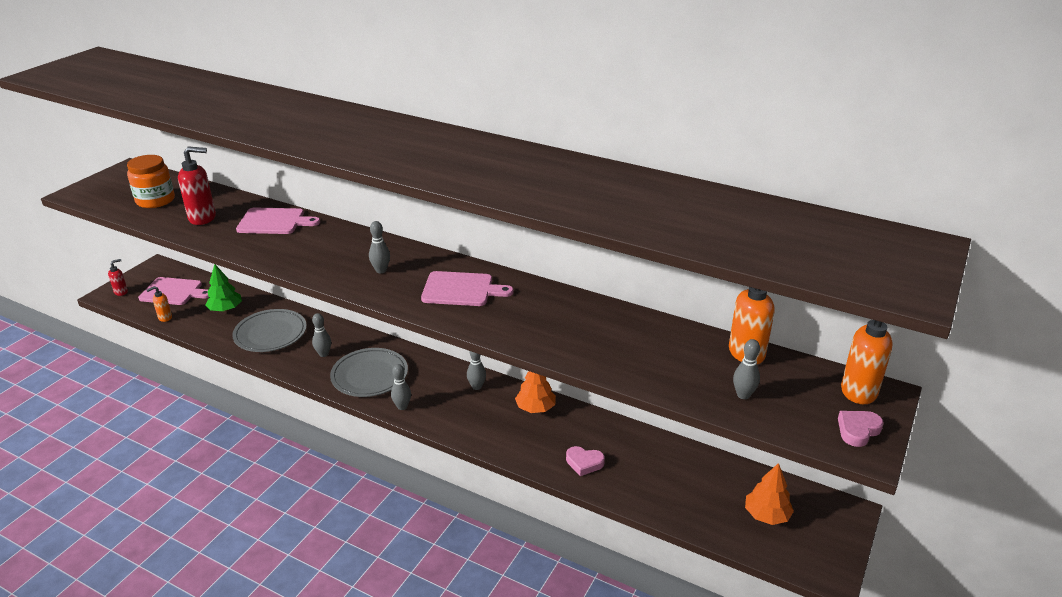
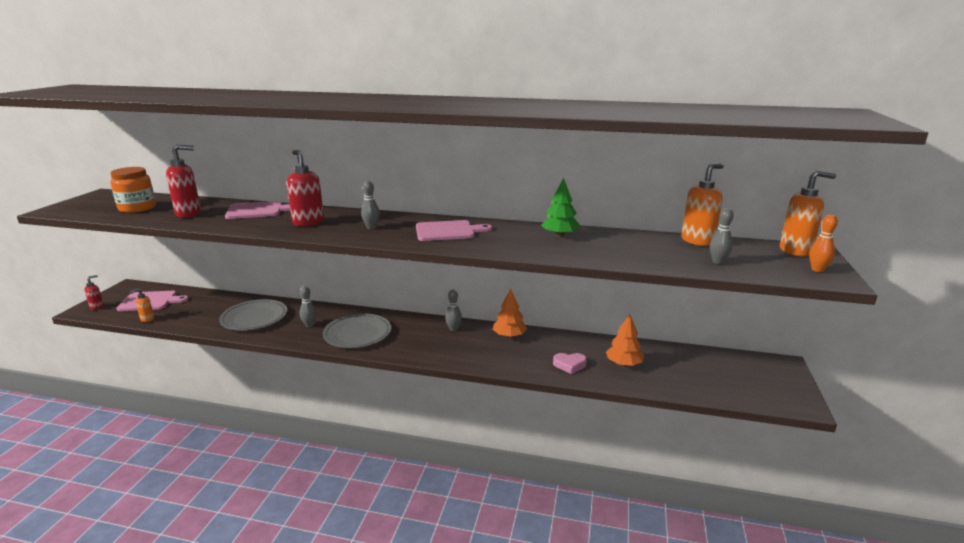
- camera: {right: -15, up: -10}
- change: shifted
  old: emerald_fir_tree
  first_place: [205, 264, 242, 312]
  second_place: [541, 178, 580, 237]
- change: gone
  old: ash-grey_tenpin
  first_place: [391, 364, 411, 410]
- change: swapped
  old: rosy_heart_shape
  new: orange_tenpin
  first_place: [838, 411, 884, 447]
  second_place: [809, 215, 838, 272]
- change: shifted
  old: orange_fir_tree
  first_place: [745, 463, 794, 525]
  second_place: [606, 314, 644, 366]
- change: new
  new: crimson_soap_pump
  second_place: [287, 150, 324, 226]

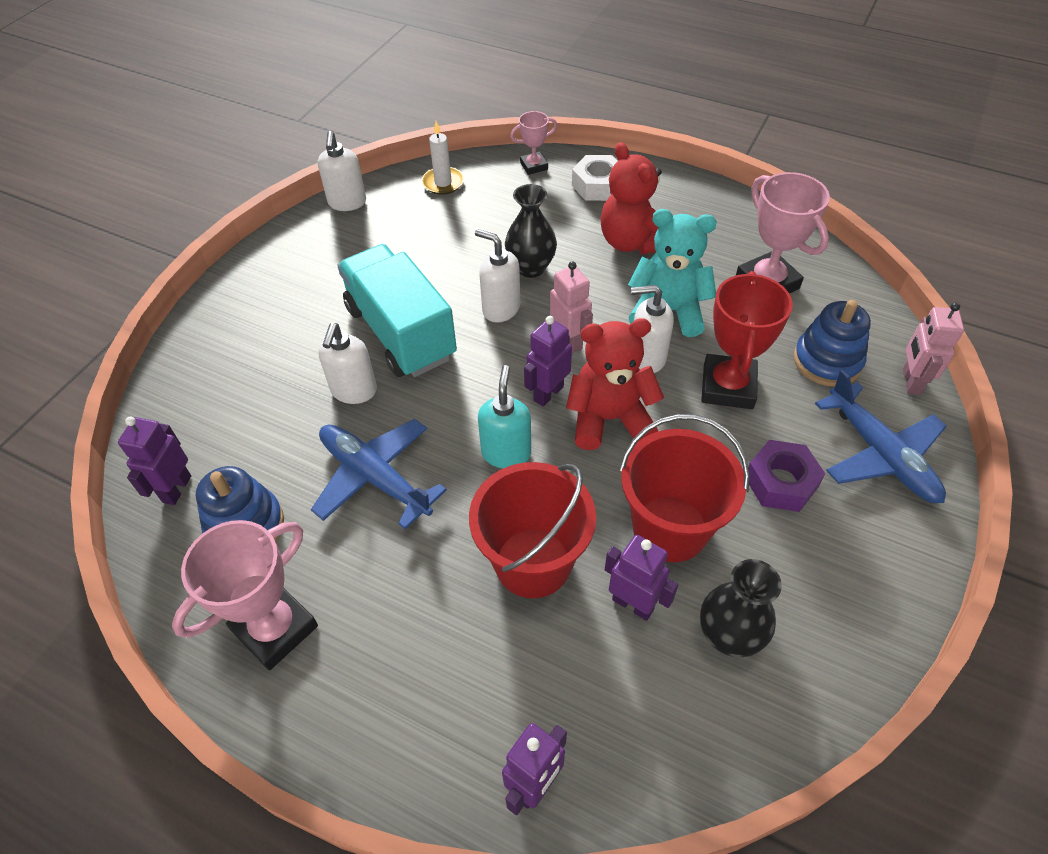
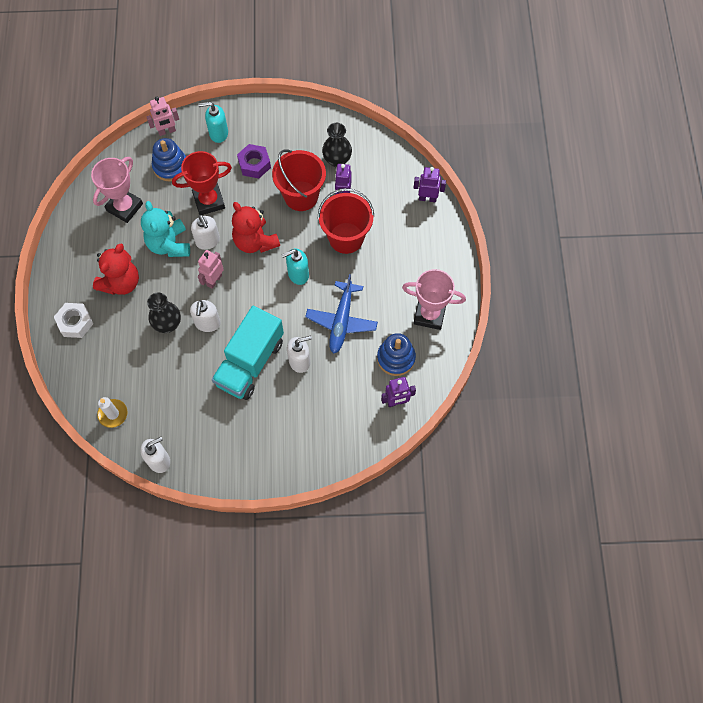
- camera: {right: -120, up: 15}
- change: gone
  old: rosy_trophy
  first_place: [510, 111, 557, 175]
- change: gone
  old: royal_purple_robot_figure
  first_place: [524, 316, 572, 407]
- change: swapped
  old: cobalt_toy_plane
  new: turquoise_soap_pump
  first_place: [815, 370, 947, 503]
  second_place: [198, 102, 228, 143]

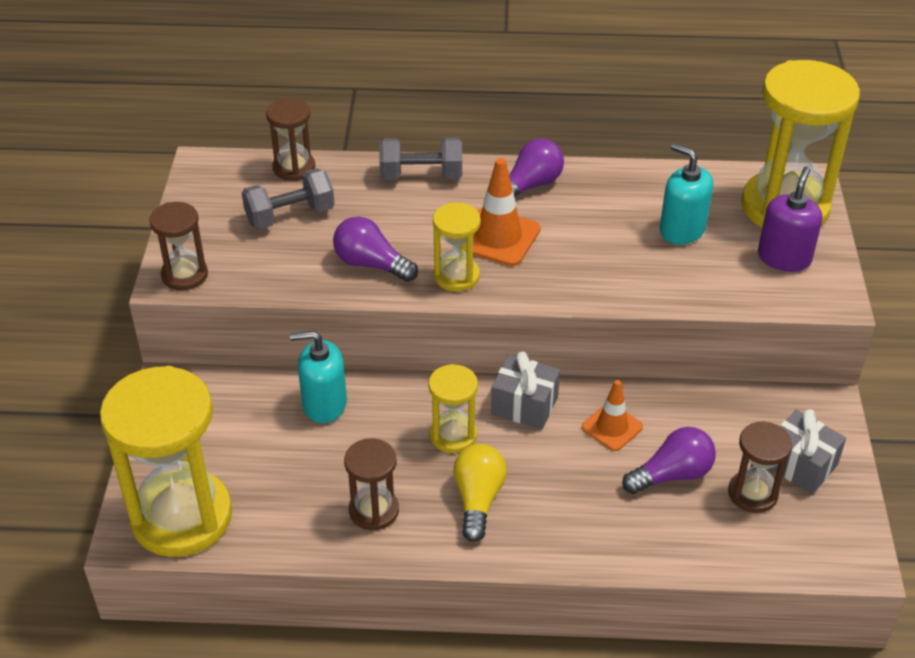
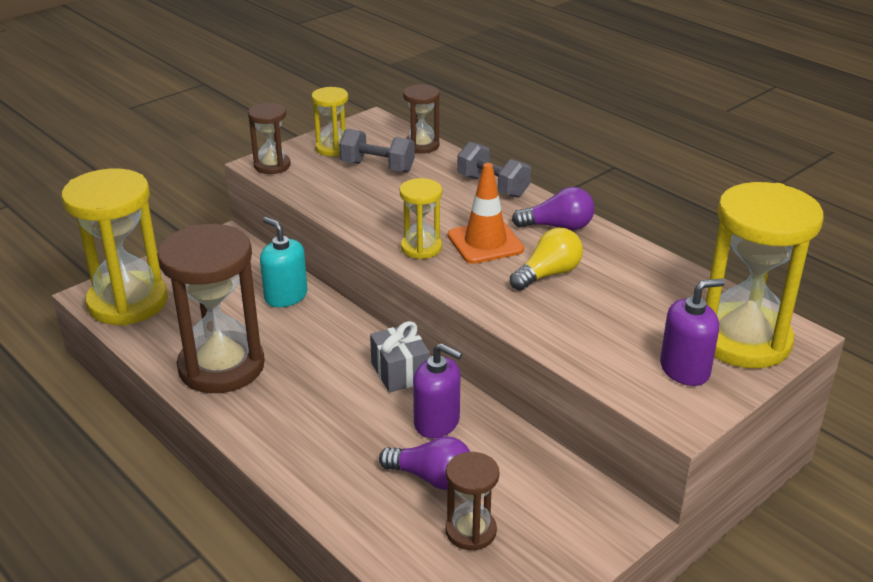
- camera: {right: 45, up: -10}
- change: gone
  old: turquoise_soap_pump
  first_place: [660, 143, 713, 245]
- change: gone
  old: royal_purple_bulb
  first_place: [333, 216, 418, 282]
- change: shifted
  old: golden_sandglass
  first_place: [428, 364, 478, 453]
  second_place: [312, 87, 348, 156]
- change: swapped
  old: orange_traffic_cone
  new: royal_purple_soap_pump
  first_place: [582, 380, 643, 451]
  second_place: [413, 343, 462, 438]
- change: gone
  old: ash-grey_wrapped_gift
  first_place: [769, 409, 846, 494]
- change: scaled
  old: russet_sandglass
  first_place: [344, 438, 399, 531]
  second_place: [157, 224, 265, 393]
  factor: 2.01
- change: shifted
  old: golden_bulb
  first_place: [453, 444, 507, 542]
  second_place: [510, 228, 583, 291]

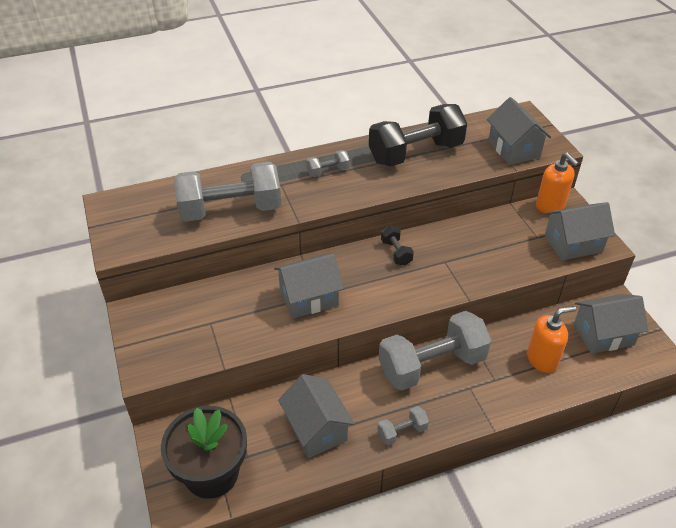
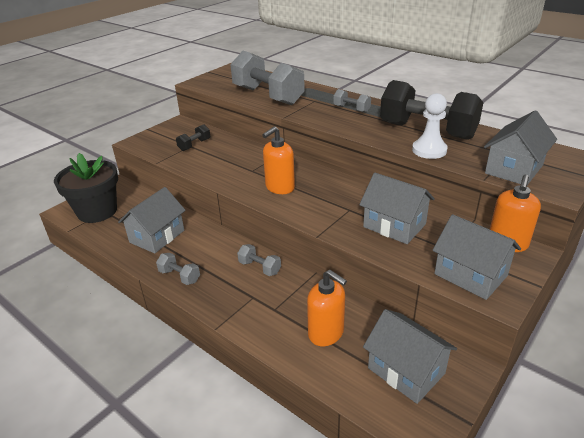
- camera: {right: 60, up: -10}
- change: shifted
  old: ebony_free_weight
  first_place: [381, 225, 414, 266]
  second_place: [176, 124, 210, 151]
- change: shifted
  old: ash-grey_house
  first_place: [274, 254, 344, 319]
  second_place: [359, 173, 435, 244]
- change: scaled
  old: ash-grey_free_weight
  first_place: [379, 311, 492, 391]
  second_place: [237, 244, 281, 276]
  factor: 0.43
- change: new
  new: snow-white_game_pawn
  second_place: [412, 93, 448, 159]
- change: new
  new: orange_soap_pump
  second_place: [263, 126, 295, 194]

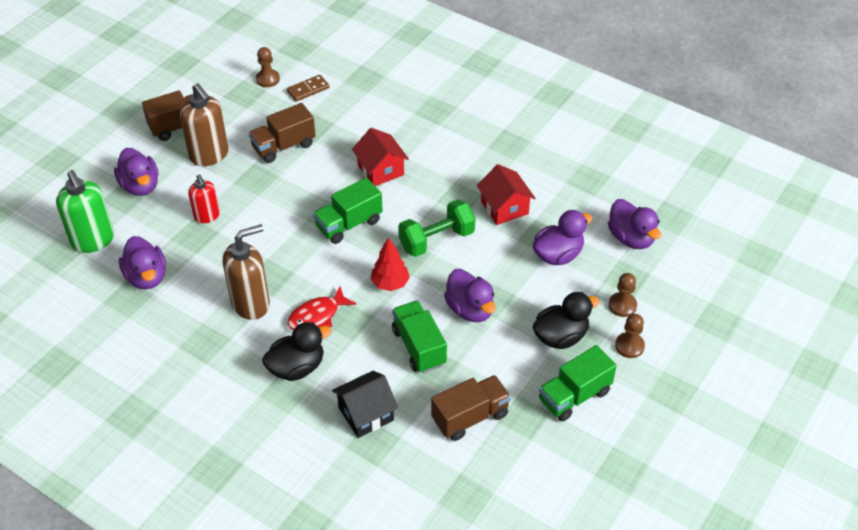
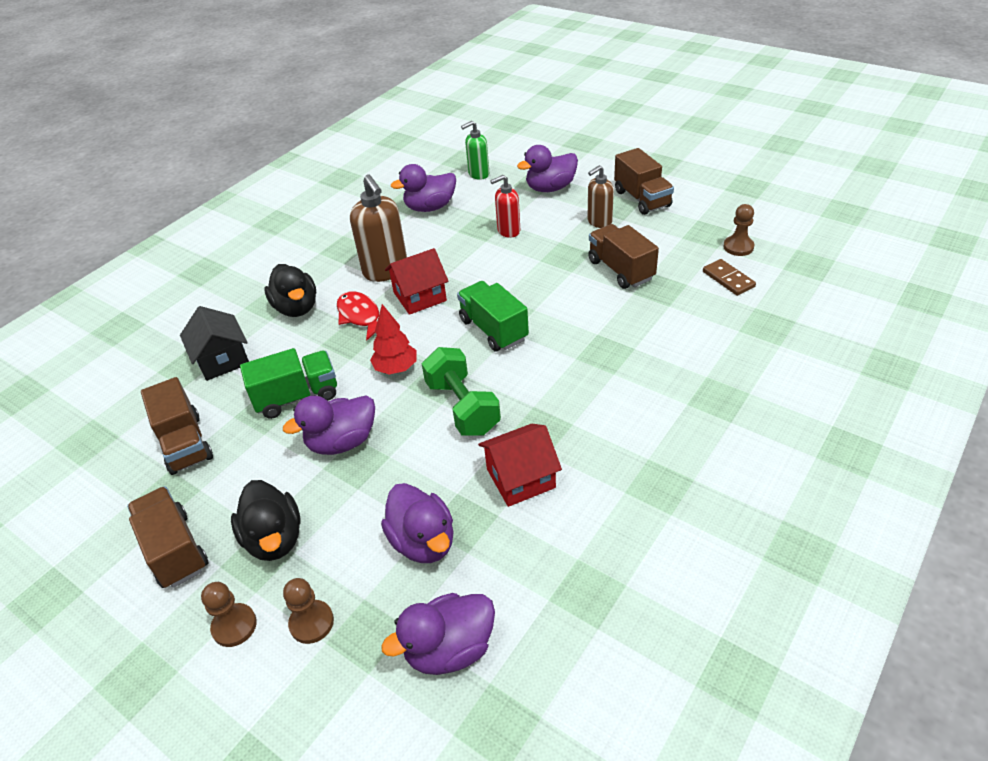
- camera: {right: 95, up: -5}
- change: scaled
  old: russet_soap_pump
  first_place: [180, 83, 229, 166]
  second_place: [588, 165, 614, 228]
  factor: 0.61
- change: shifted
  old: crimson_house
  first_place: [352, 128, 409, 186]
  second_place: [385, 248, 448, 315]
- change: scaled
  old: emerald_soap_pump
  first_place: [56, 170, 114, 253]
  second_place: [461, 121, 489, 180]
  factor: 0.61
- change: repainted
  old: emerald_truck
  new: russet_truck
  first_place: [539, 345, 617, 422]
  second_place: [127, 486, 208, 588]

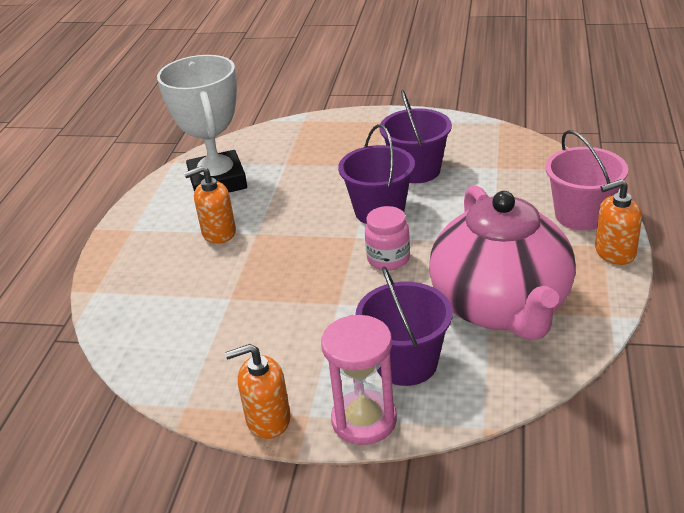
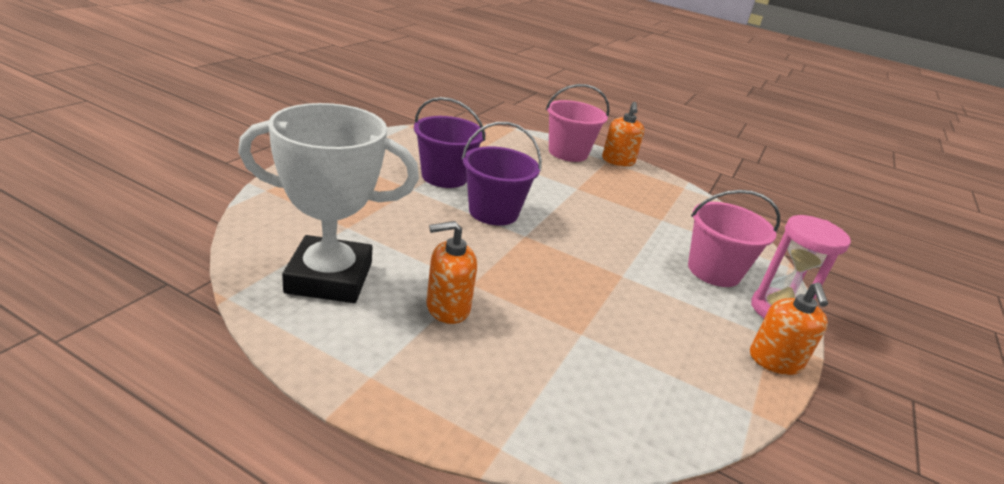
- camera: {right: -80, up: -5}
- change: rotated
  old: orange_soap_pump
  first_place: [184, 166, 236, 244]
  second_place: [426, 221, 477, 324]
  degrees: 75
- change: gone
  old: rosy_teapot
  first_place: [429, 185, 576, 341]
- change: gone
  old: rosy_jar
  first_place: [365, 206, 410, 270]
- change: repainted
  old: royal_purple_bucket
  new: rosy_bucket
  first_place: [356, 266, 453, 386]
  second_place: [688, 190, 780, 287]

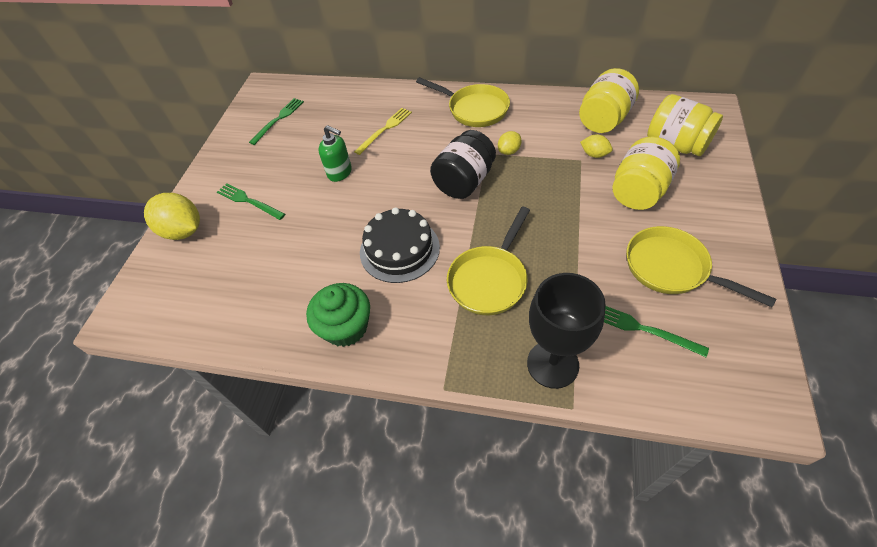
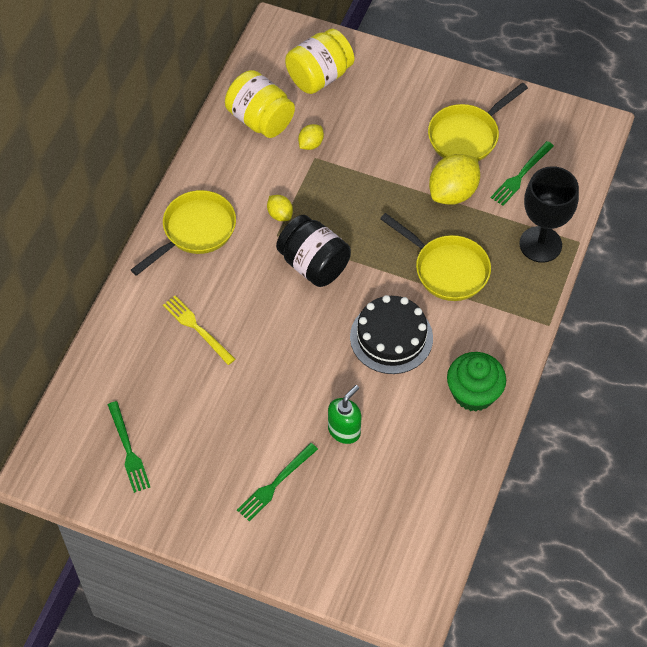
- camera: {right: -85, up: 5}
- change: rotated
  old: emerald_fork
  first_place: [249, 98, 304, 145]
  second_place: [108, 401, 150, 493]
  degrees: -150
- change: shifted
  old: emerald_soap_pump
  first_place: [319, 125, 352, 182]
  second_place: [328, 385, 361, 444]
- change: gone
  old: golden_jar
  first_place: [613, 137, 680, 210]
- change: shifted
  old: golden_citrus_fruit
  first_place: [144, 193, 200, 240]
  second_place: [429, 154, 480, 205]

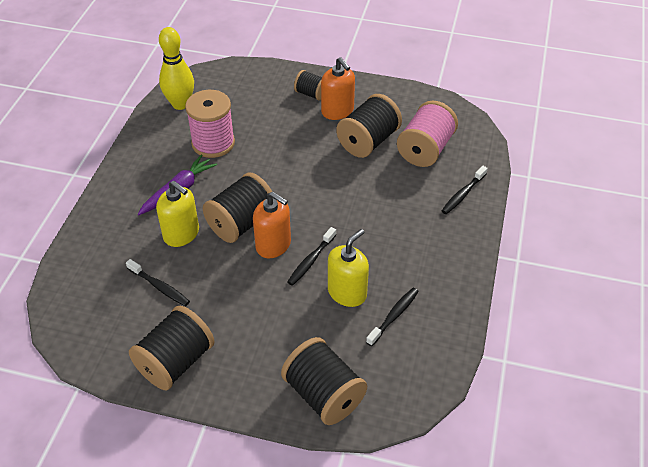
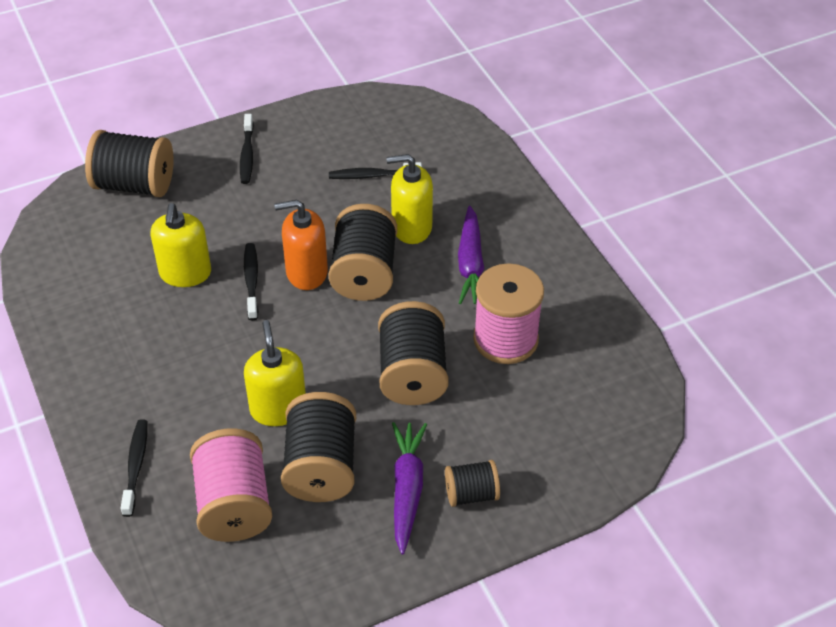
- camera: {right: 140, up: 0}
- change: gone
  old: golden_tenpin
  first_place: [159, 27, 194, 110]
- change: swapped
  old: orange_soap_pump
  new: royal_purple_root_vegetable
  first_place: [321, 57, 355, 120]
  second_place: [392, 422, 427, 554]
- change: shifted
  old: ebony_tooth_brush
  first_place: [366, 288, 419, 346]
  second_place: [240, 114, 254, 184]
- change: shifted
  old: ebony_spool
  first_place: [129, 306, 215, 390]
  second_place: [378, 301, 449, 405]
- change: new
  new: golden_soap_pump
  second_place: [244, 320, 306, 426]

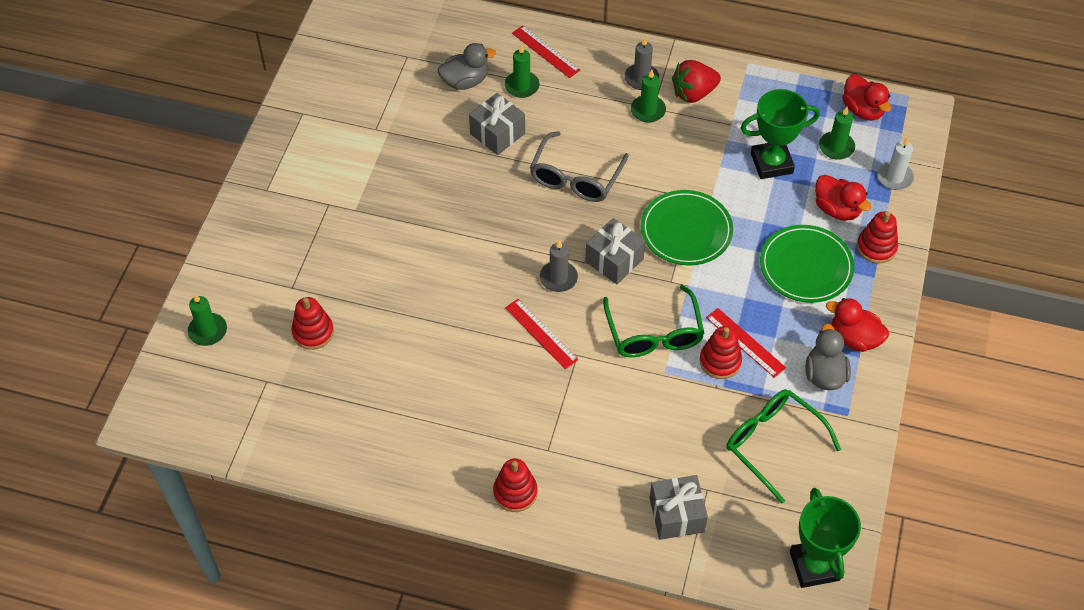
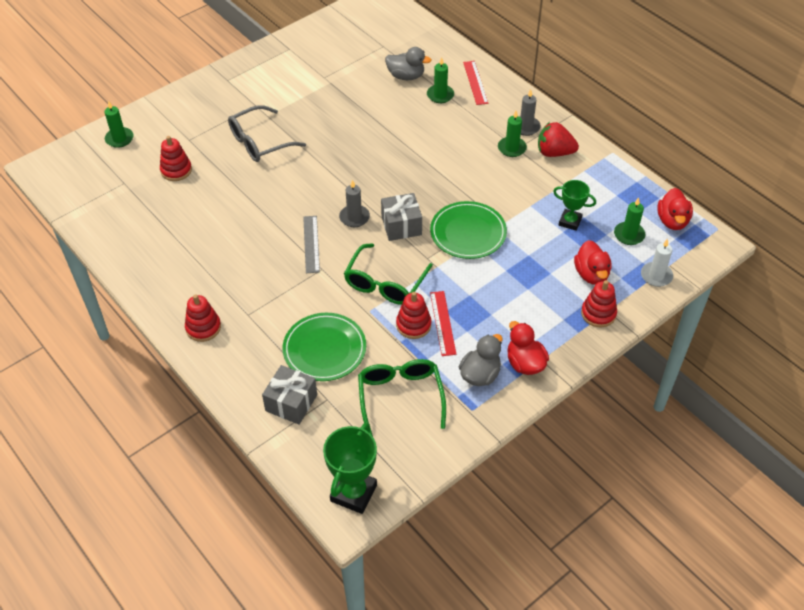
- camera: {right: 35, up: -5}
- change: scaled
  old: emerald_trophy
  first_place: [741, 89, 820, 179]
  second_place: [553, 180, 596, 231]
  factor: 0.64
- change: gone
  old: ash-grey_wrapped_gift
  first_place: [469, 93, 525, 155]
- change: shifted
  old: ash-grey_eyeglasses
  first_place: [530, 131, 629, 202]
  second_place: [228, 105, 306, 162]
- change: shifted
  old: emerald_flat_dish
  first_place: [760, 225, 854, 303]
  second_place: [283, 313, 366, 381]
- change: repainted
  old: crimson_ruler
  new: ash-grey_ruler
  first_place: [505, 299, 578, 369]
  second_place: [303, 216, 320, 273]

